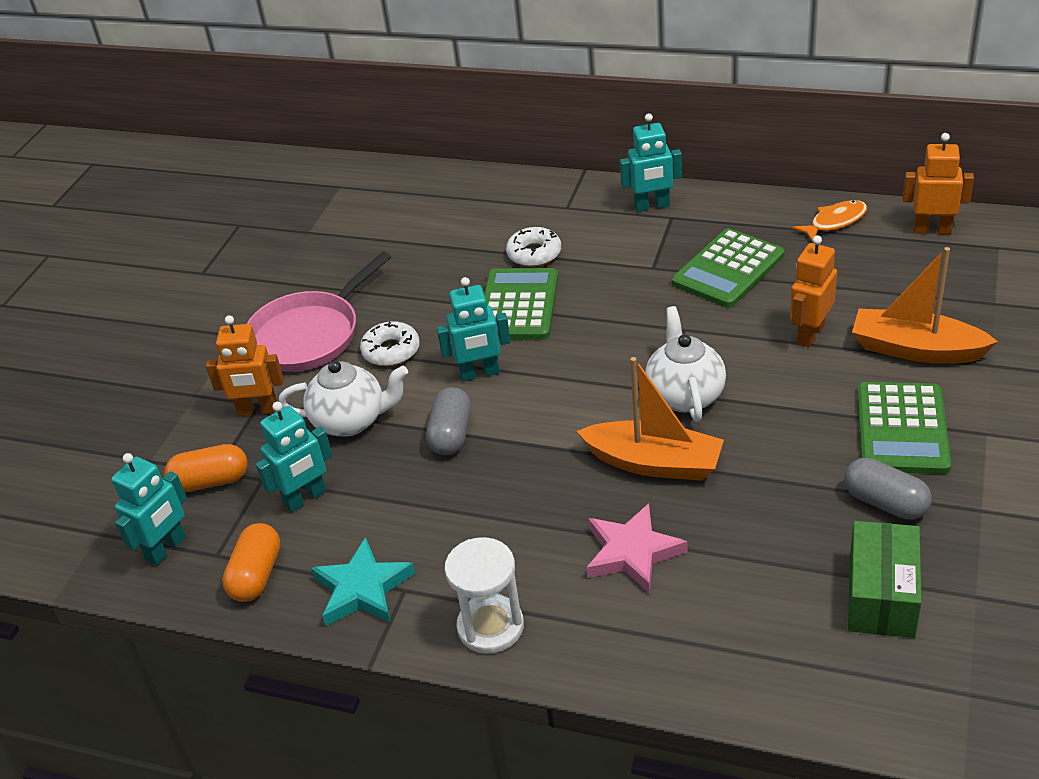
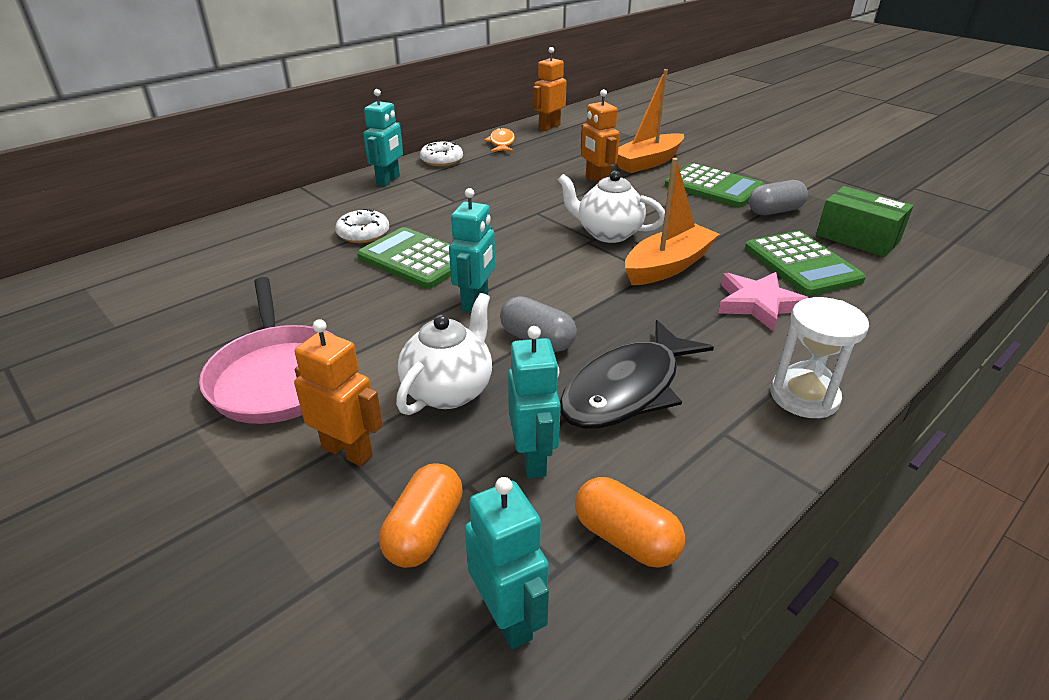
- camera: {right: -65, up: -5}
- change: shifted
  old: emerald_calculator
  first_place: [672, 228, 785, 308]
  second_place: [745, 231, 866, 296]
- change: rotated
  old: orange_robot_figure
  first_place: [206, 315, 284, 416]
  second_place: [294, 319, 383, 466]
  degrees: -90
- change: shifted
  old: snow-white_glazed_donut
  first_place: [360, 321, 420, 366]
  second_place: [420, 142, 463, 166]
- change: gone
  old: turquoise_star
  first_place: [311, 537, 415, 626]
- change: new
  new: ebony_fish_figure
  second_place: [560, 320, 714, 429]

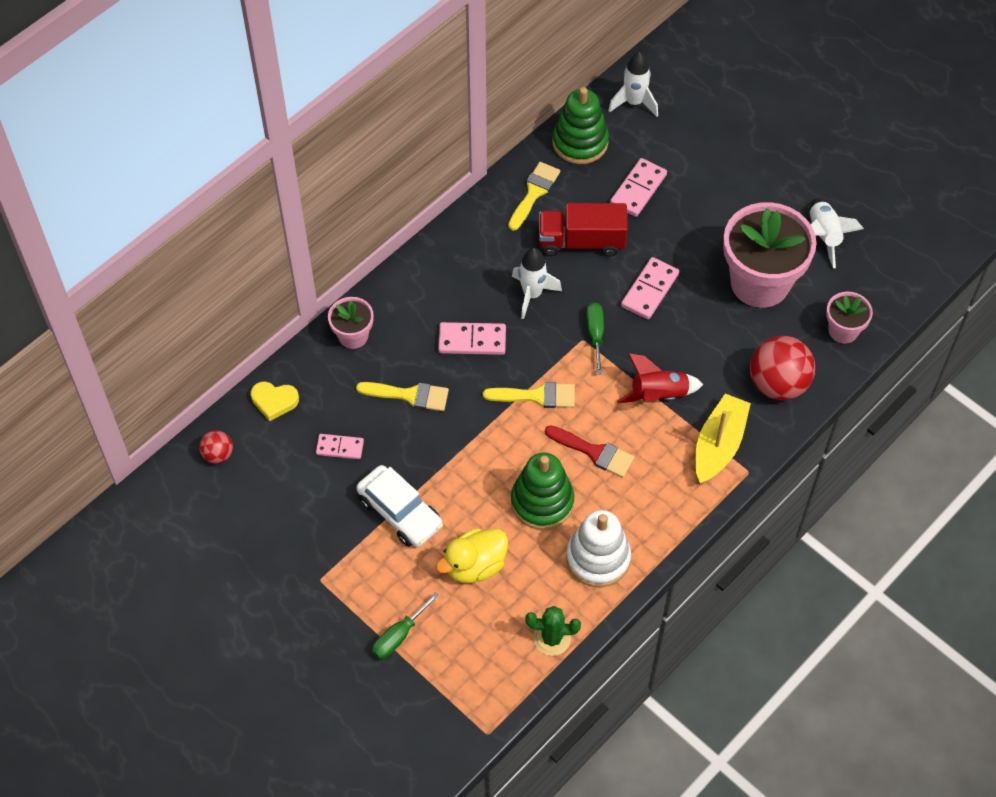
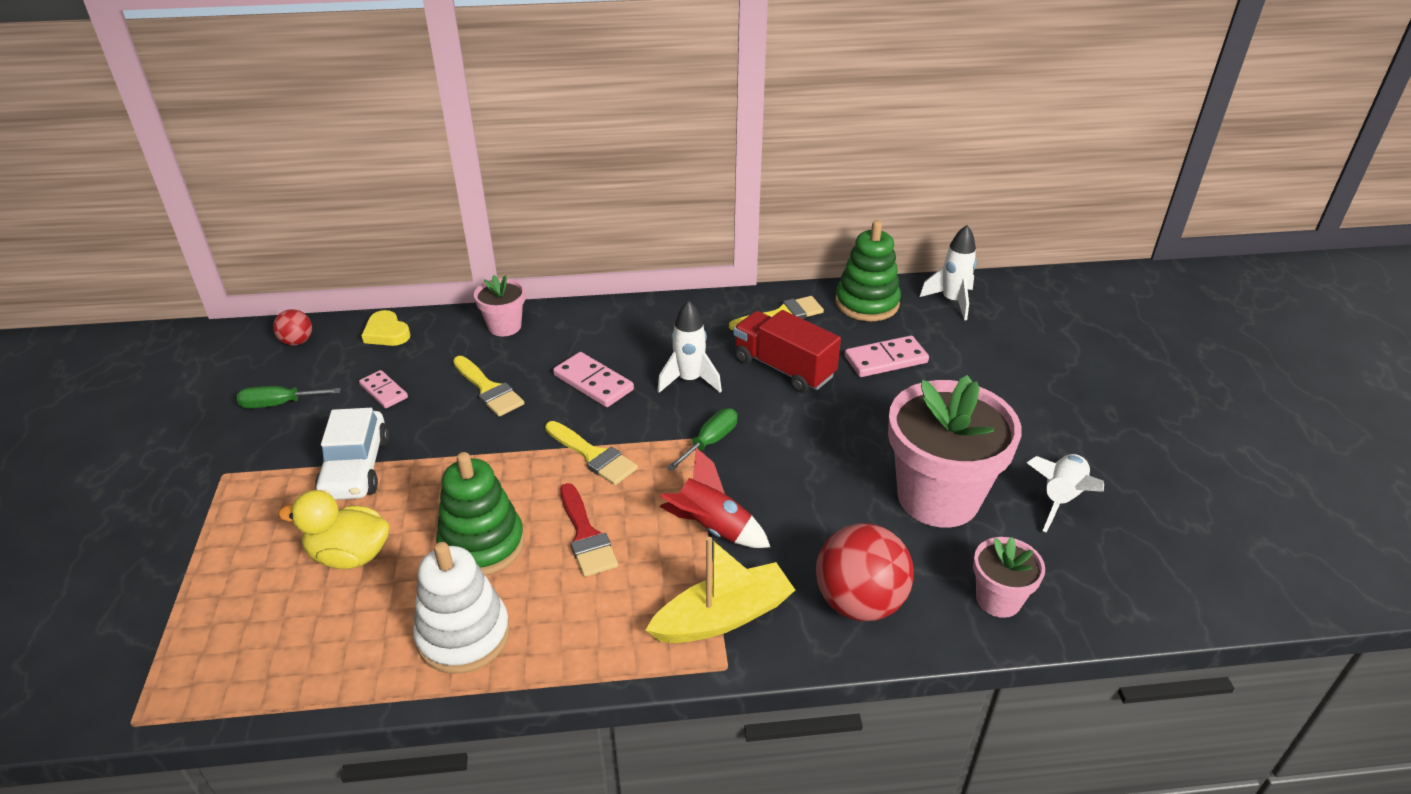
- camera: {right: 40, up: -20}
- change: gone
  old: rosy_domino_tile
  first_place: [621, 257, 679, 319]
- change: shifted
  old: emerald_screwdriver
  first_place: [372, 592, 439, 659]
  second_place: [237, 386, 341, 408]
- change: gone
  old: emerald_cactus
  first_place: [525, 606, 581, 656]

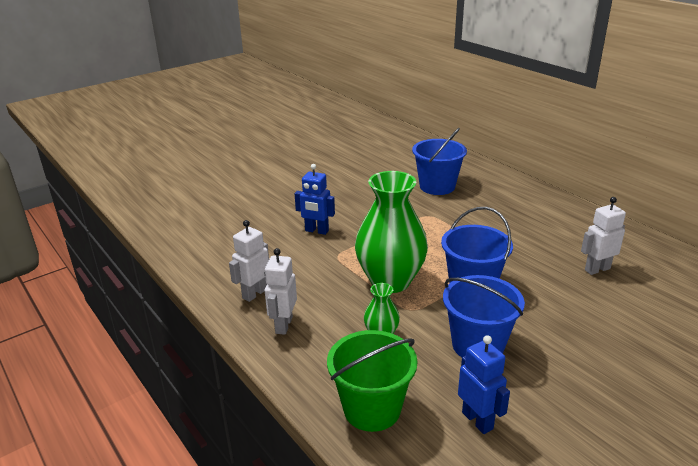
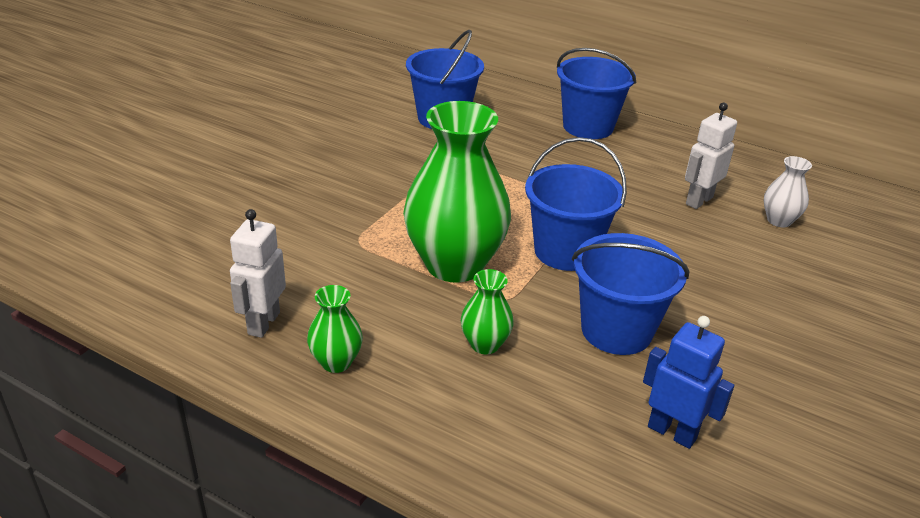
- camera: {right: -25, up: 5}
- change: gone
  old: cobalt_robot_figure
  first_place: [295, 164, 335, 235]
- change: swapped
  old: snow-white_robot_figure
  new: emerald_flower_vase
  first_place: [265, 248, 297, 335]
  second_place: [307, 285, 363, 373]
- change: gone
  old: emerald_bucket
  first_place: [327, 330, 418, 432]
- change: new
  new: cobalt_bucket
  second_place: [557, 48, 636, 139]
- change: new
  new: snow-white_flower_vase
  second_place: [764, 156, 812, 227]

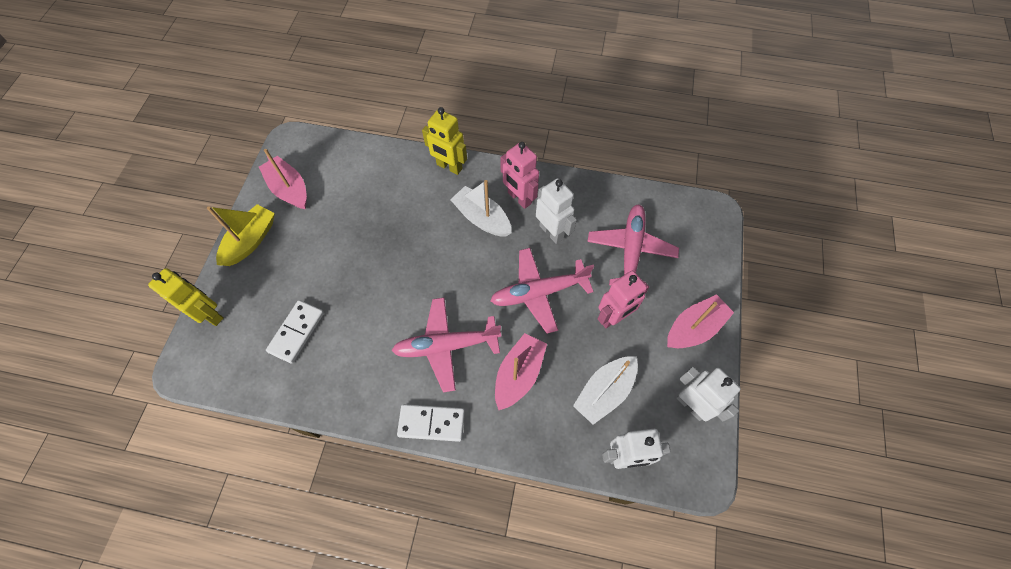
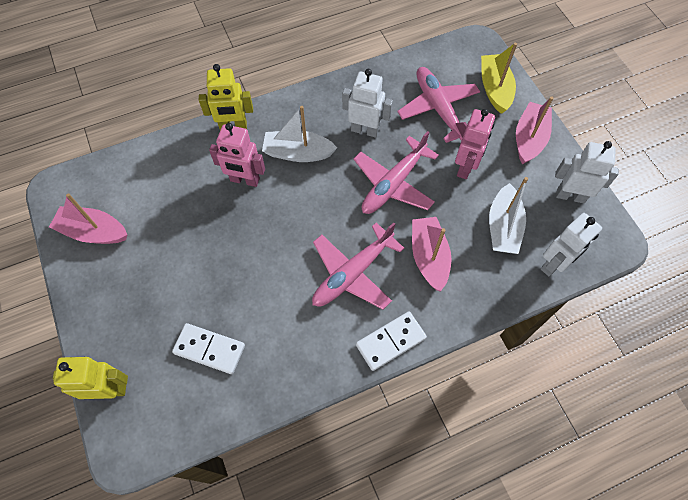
- camera: {right: -35, up: 0}
- change: shifted
  old: rosy_robot_figure
  first_place: [500, 142, 539, 209]
  second_place: [209, 123, 265, 187]
- change: shifted
  old: golden_sailboat
  first_place: [207, 204, 275, 266]
  second_place: [481, 43, 517, 114]
- change: rotated
  old: snow-white_domino_tile
  first_place: [266, 300, 324, 363]
  second_place: [172, 323, 245, 374]
  degrees: -60

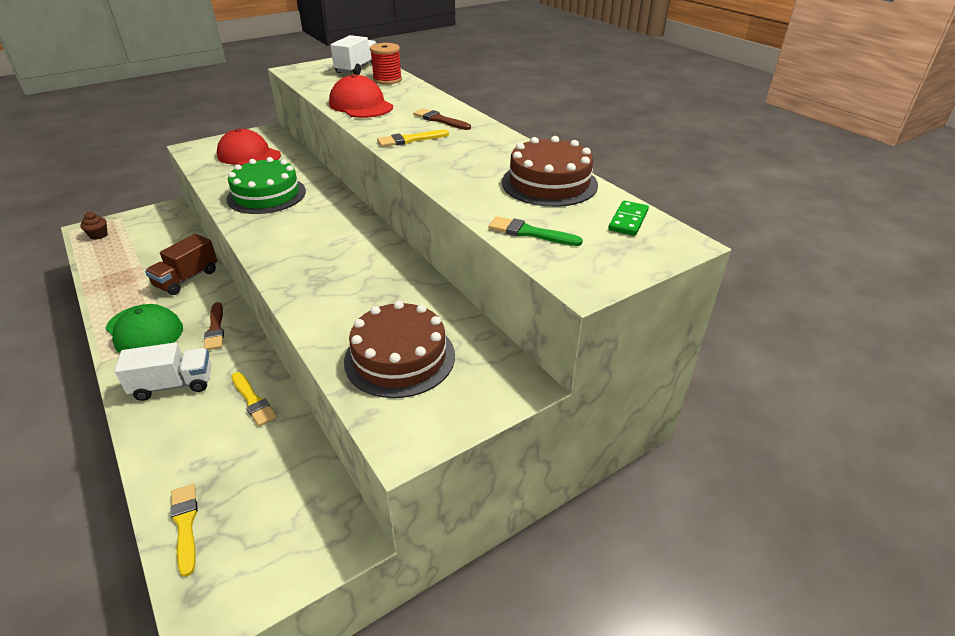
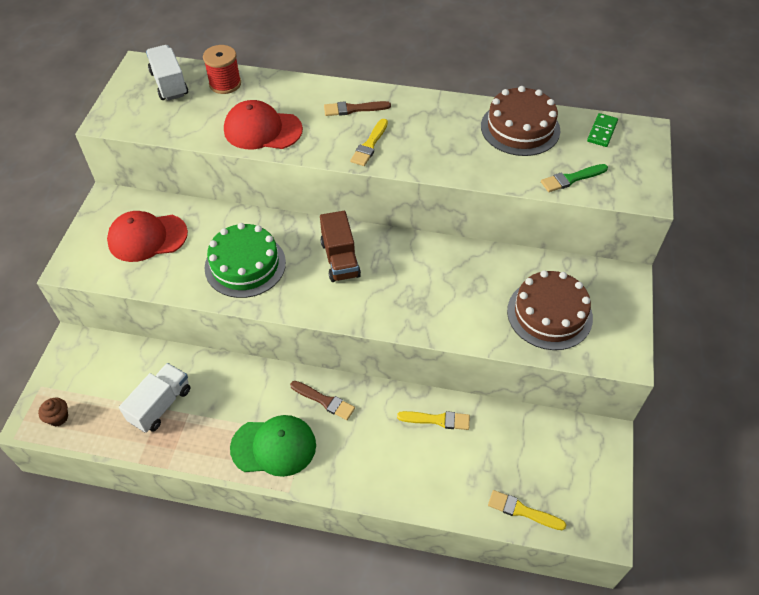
- camera: {right: -45, up: 15}
- change: rotated
  old: emerald_domino_tile
  first_place: [608, 200, 649, 236]
  second_place: [587, 113, 618, 147]
  degrees: 45
- change: shifted
  old: russet_truck
  first_place: [145, 234, 217, 295]
  second_place: [320, 211, 361, 282]
- change: shifted
  old: snow-white_truck
  first_place: [115, 342, 211, 401]
  second_place: [119, 363, 190, 433]

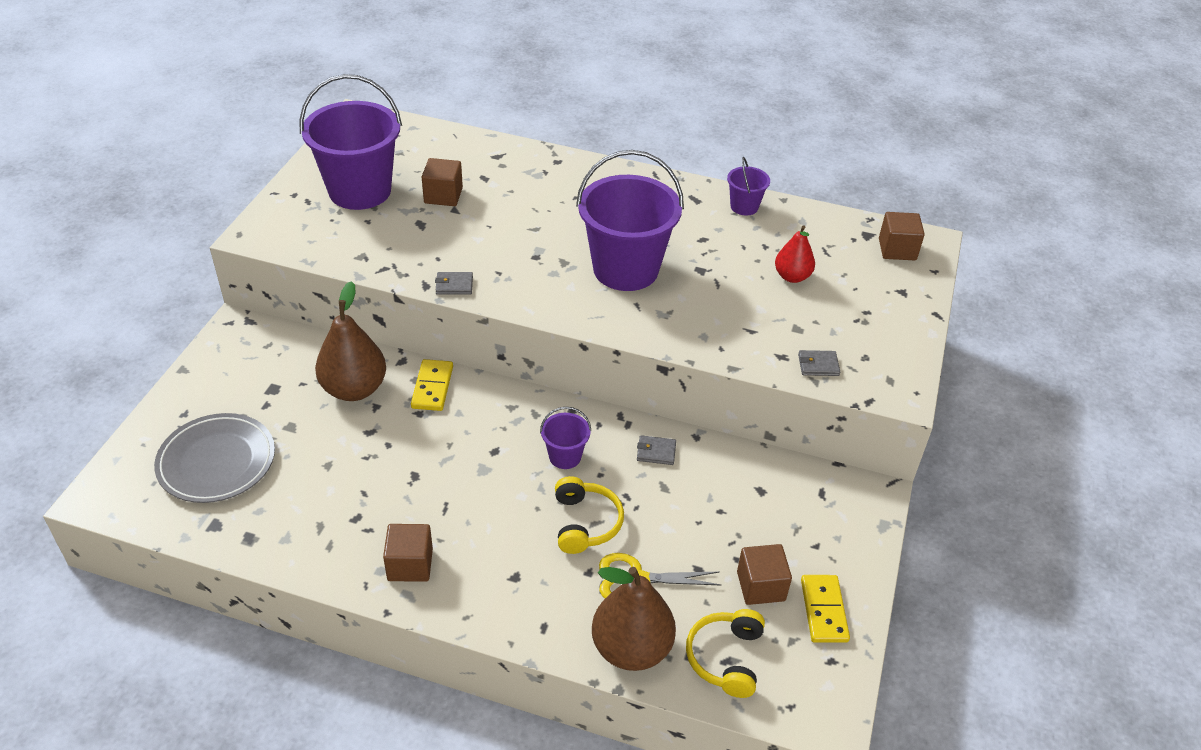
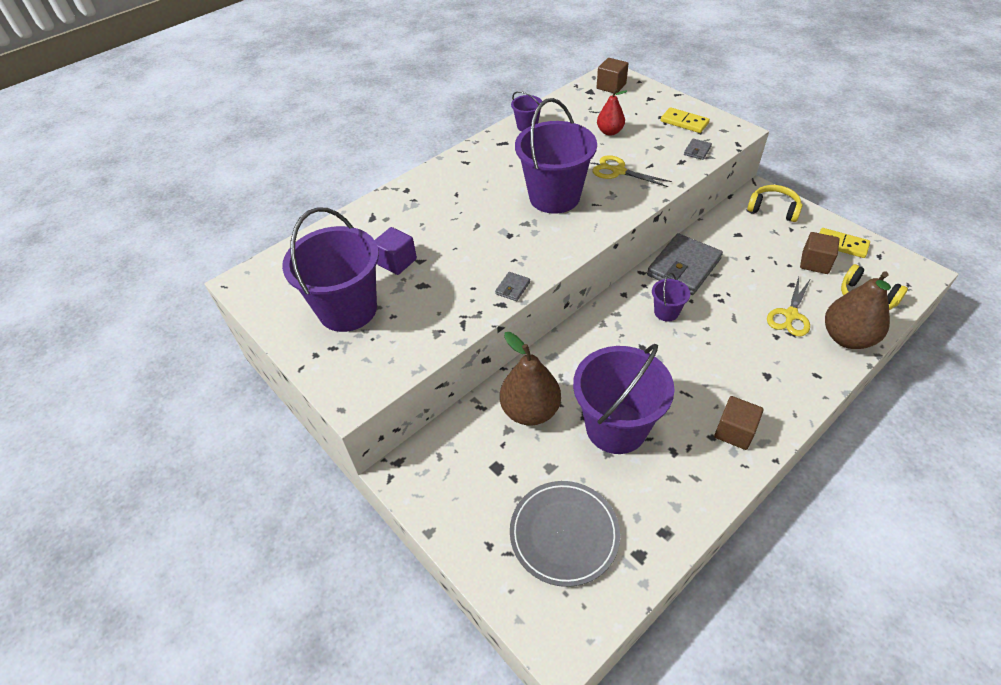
- camera: {right: -55, up: 5}
- change: repainted
  old: russet_solid_cube
  new: royal_purple_solid_cube
  first_place: [422, 158, 463, 206]
  second_place: [375, 227, 417, 275]
- change: shifted
  old: golden_domino_tile
  first_place: [411, 359, 453, 411]
  second_place: [661, 107, 710, 133]
- change: scaled
  old: ash-grey_wallet
  first_place: [637, 435, 676, 465]
  second_place: [647, 233, 723, 295]
  factor: 2.39
- change: shifted
  old: golden_headphones
  first_place: [555, 476, 624, 554]
  second_place: [747, 185, 802, 222]
- change: new
  new: golden_pair_of_scissors
  second_place: [592, 155, 672, 187]
- change: new
  new: royal_purple_bucket
  second_place: [573, 344, 674, 454]

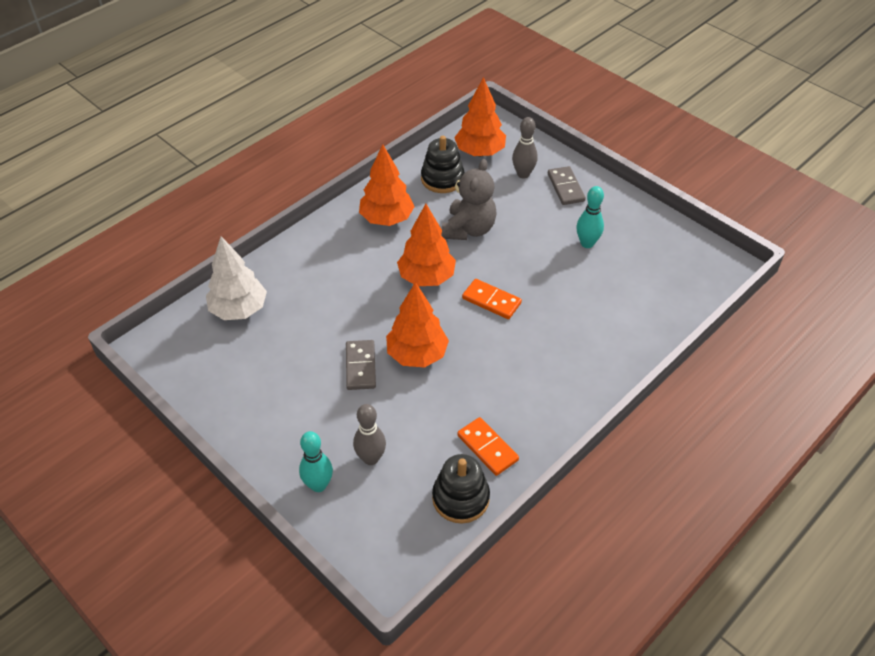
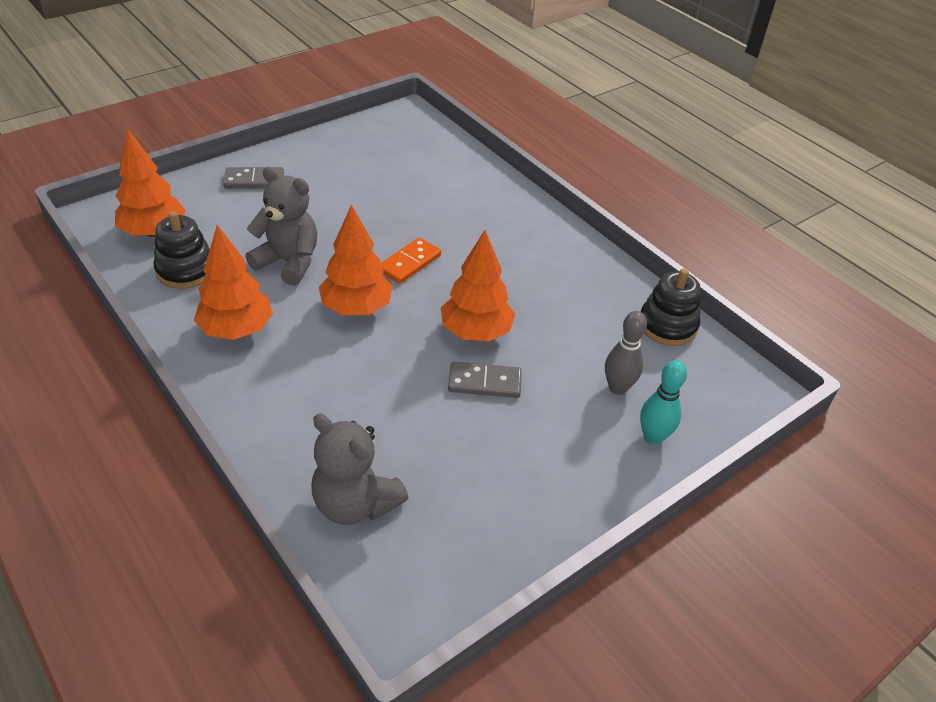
- camera: {right: -85, up: -5}
- change: gone
  old: ash-grey_tenpin
  first_place: [512, 117, 538, 179]
- change: gone
  old: turquoise_tenpin
  first_place: [577, 186, 604, 248]
- change: swapped
  old: snow-white_fir_tree
  new: ash-grey_teddy_bear
  first_place: [206, 236, 267, 320]
  second_place: [311, 413, 408, 525]
- change: gone
  old: orange_domino_tile
  first_place: [457, 417, 519, 476]

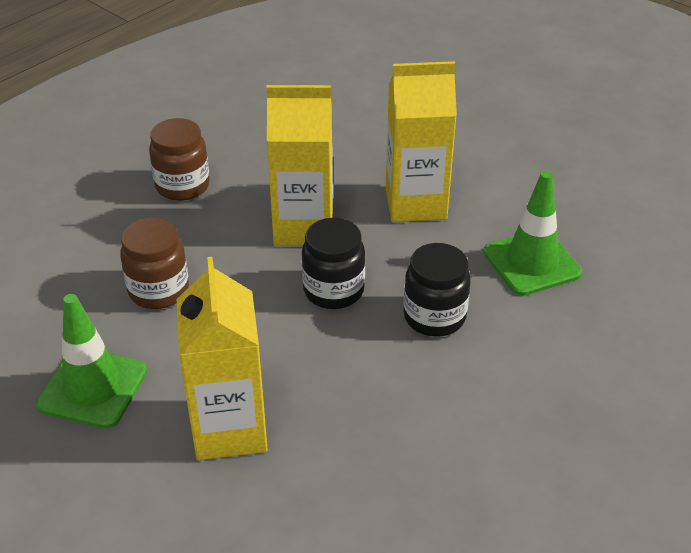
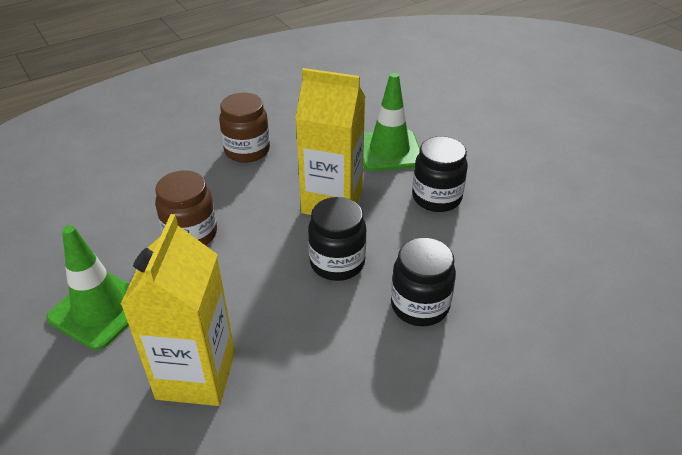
- camera: {right: 15, up: 0}
- change: swapped
  old: golden_milk_carton
  new: ebony_jar
  first_place: [385, 61, 457, 222]
  second_place: [412, 136, 468, 212]
- change: shifted
  old: emerald_traffic_cone
  first_place: [483, 171, 582, 296]
  second_place: [363, 73, 420, 171]

